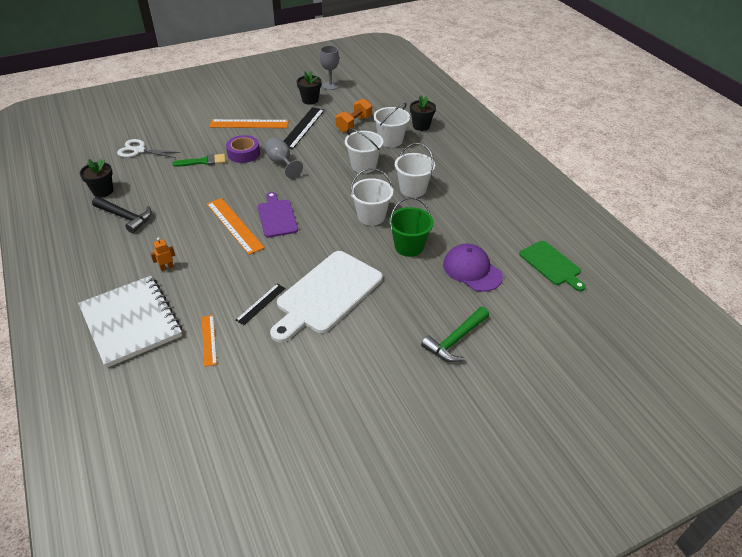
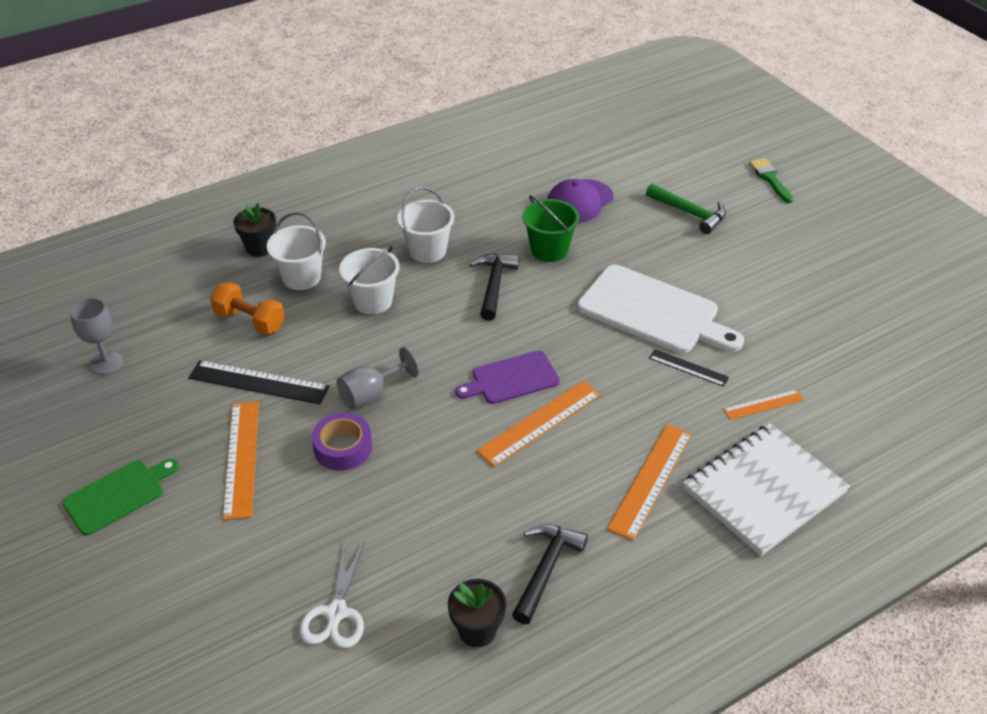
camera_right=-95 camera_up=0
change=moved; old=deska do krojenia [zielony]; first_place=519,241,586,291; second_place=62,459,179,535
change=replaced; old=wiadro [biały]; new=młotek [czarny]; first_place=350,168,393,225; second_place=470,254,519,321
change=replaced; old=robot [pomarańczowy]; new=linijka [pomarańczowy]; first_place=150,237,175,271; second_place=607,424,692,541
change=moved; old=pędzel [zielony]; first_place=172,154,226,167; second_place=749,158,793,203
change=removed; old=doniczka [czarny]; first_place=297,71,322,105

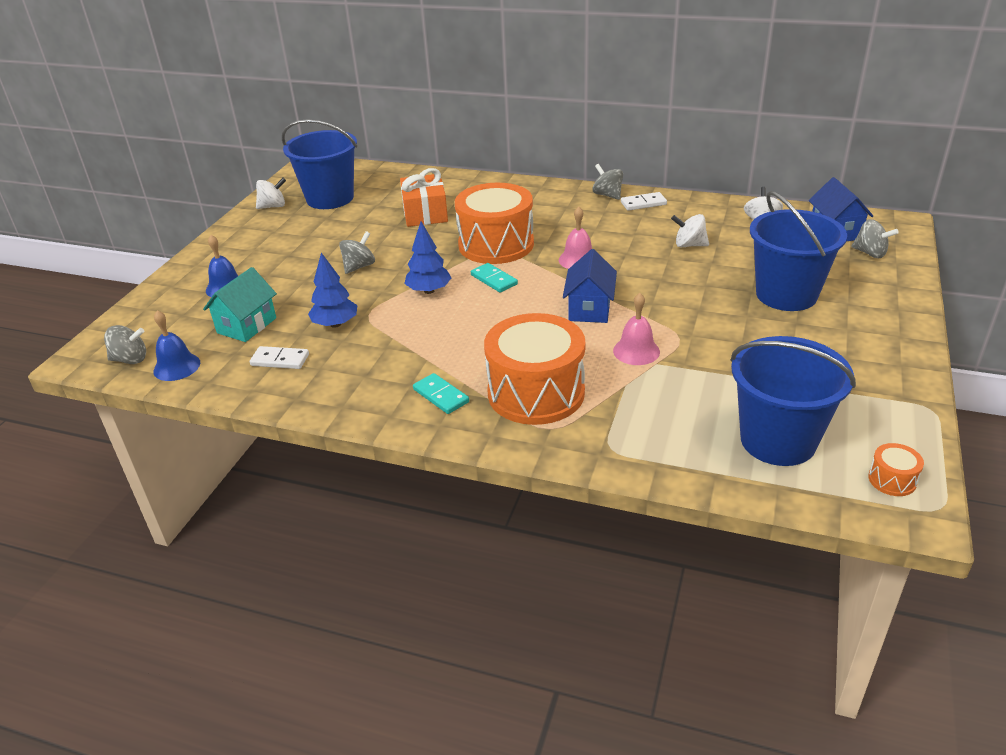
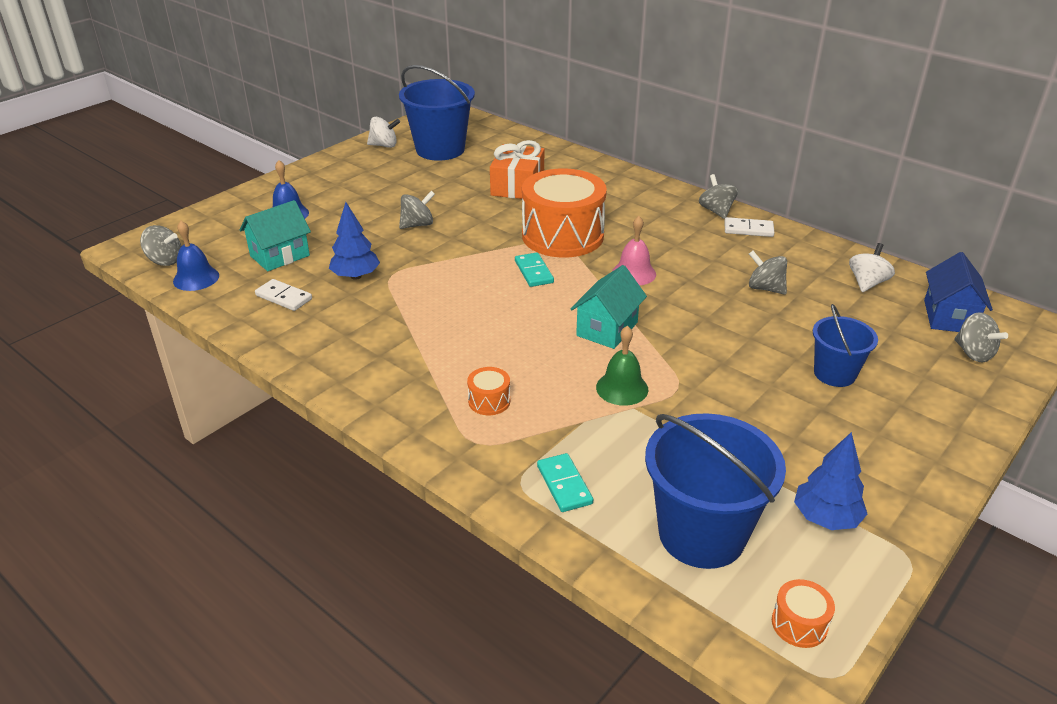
camera_right=20 camera_up=0
change=resized; old=bęben [pomarańczowy]; first_place=484,313,585,425; second_place=467,367,510,415; factor=0.4
change=moved; old=kostka domina [turkusowy]; first_place=413,373,469,414; second_place=537,453,593,512
change=recoloured; old=domek [niebieski]; new=domek [turkusowy]; first_place=563,249,617,323; second_place=570,265,647,349
change=recoloured; old=dzwonek [różowy]; new=dzwonek [zielony]; first_place=613,293,660,365; second_place=596,326,648,406
change=recoloured; old=bączek [biały]; new=bączek [szary]; first_place=671,214,709,247; second_place=749,251,787,295
change=moved; old=drzewko [niebieski]; first_place=404,221,451,294; second_place=794,432,867,530
change=resized; old=wiadro [niebieski]; first_place=750,191,847,311; second_place=813,304,878,387; factor=0.58

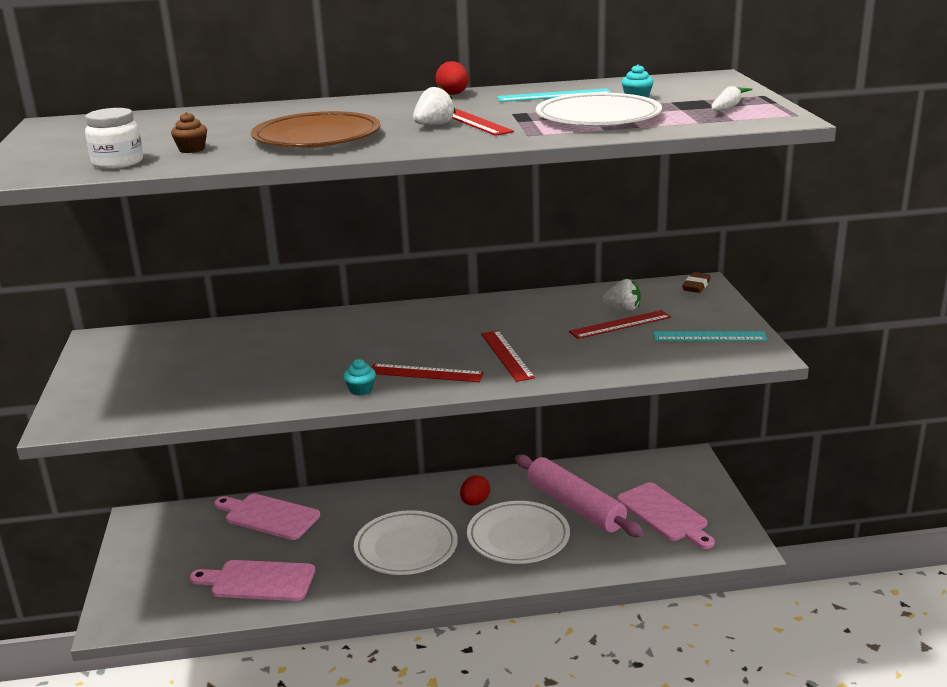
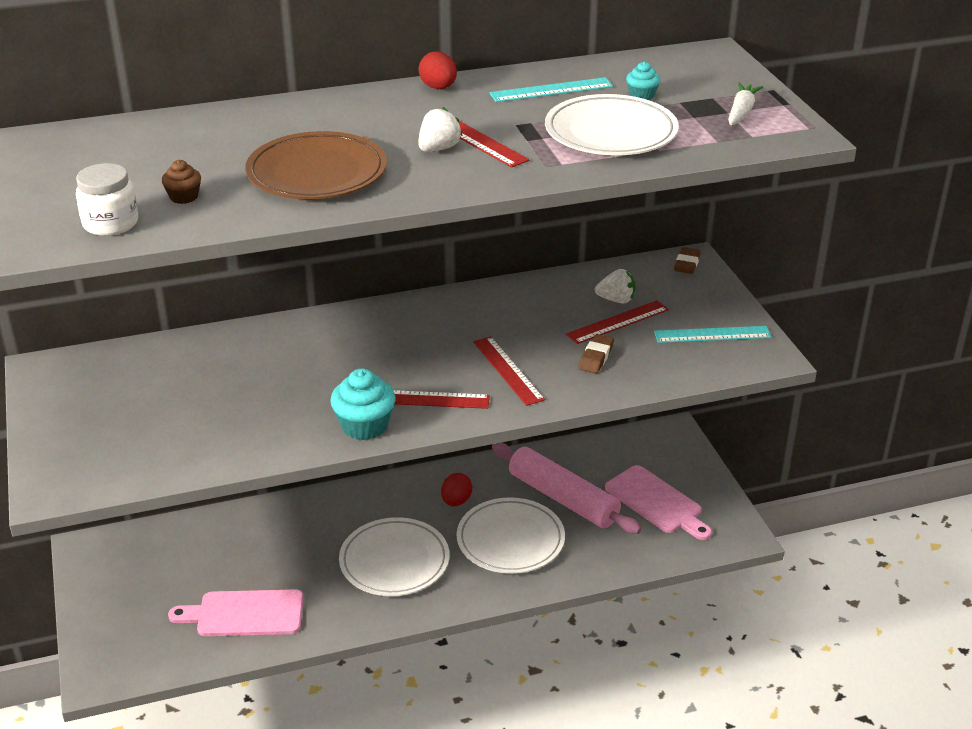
camera_right=-10 camera_up=10
change=resized; old=muffinka [turkusowy]; first_place=343,359,376,396; second_place=330,369,395,440; factor=1.87
change=added; new=gumka do mazania [brązowy]; second_place=579,334,614,374
change=removed; old=deska do krojenia [różowy]; first_place=214,494,320,540

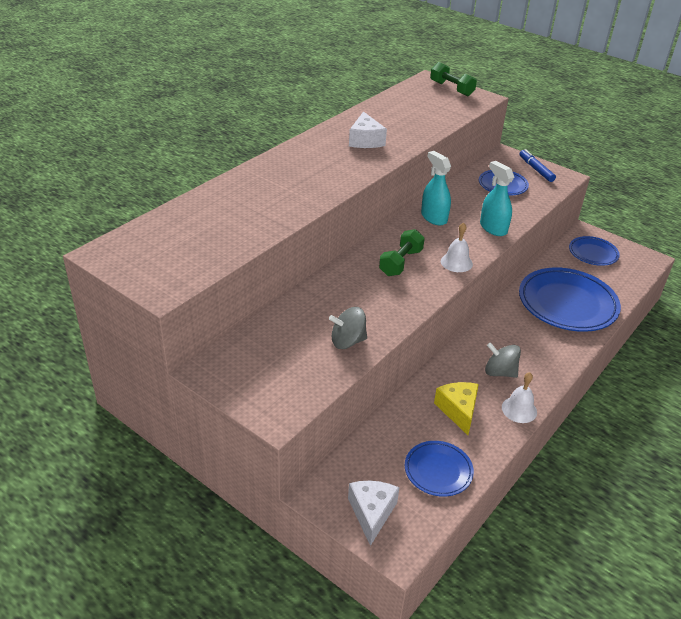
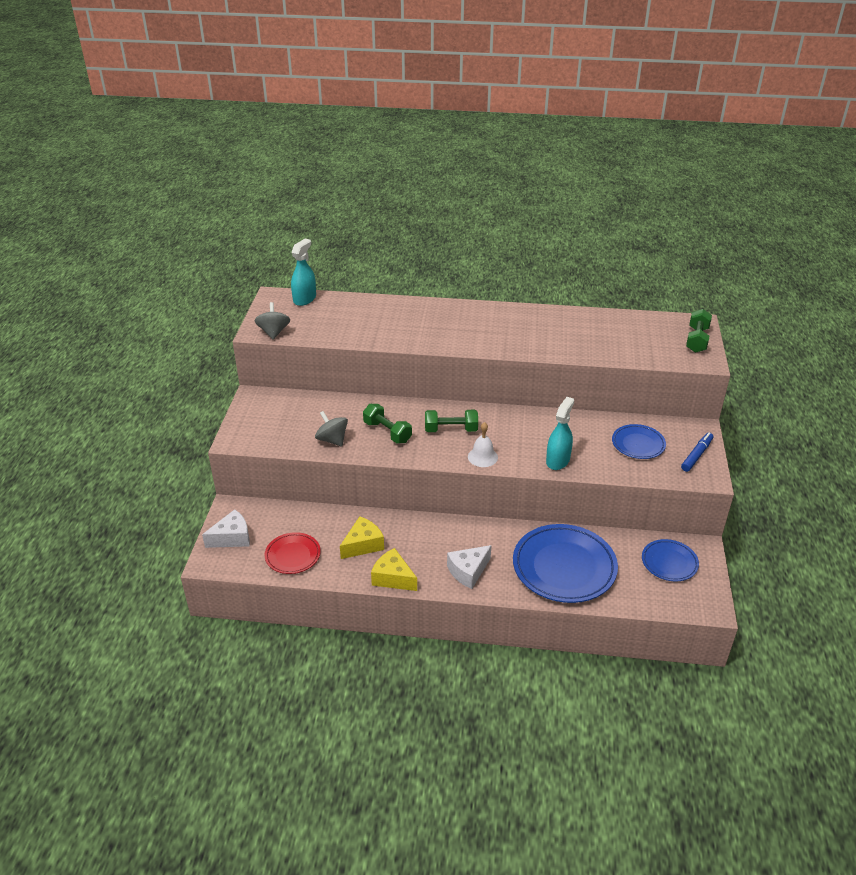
camera_right=60 camera_up=0
change=moved; old=bączek [szary]; first_place=485,343,521,378; second_place=255,302,290,340
change=recoloured; old=talerz [niebieski]; new=talerz [czerwony]; first_place=405,441,474,497; second_place=265,532,321,574
change=moved; old=spryskiwacz [turkusowy]; first_place=421,151,451,226; second_place=291,238,316,306
change=added; new=hantel [zielony]; second_place=363,404,412,443
change=replaced; old=dzwonek [biały]; new=ser [żółty]; first_place=502,372,537,423; second_place=371,548,417,591
change=moved; old=ser [biały]; first_place=349,111,387,148; second_place=447,545,491,589

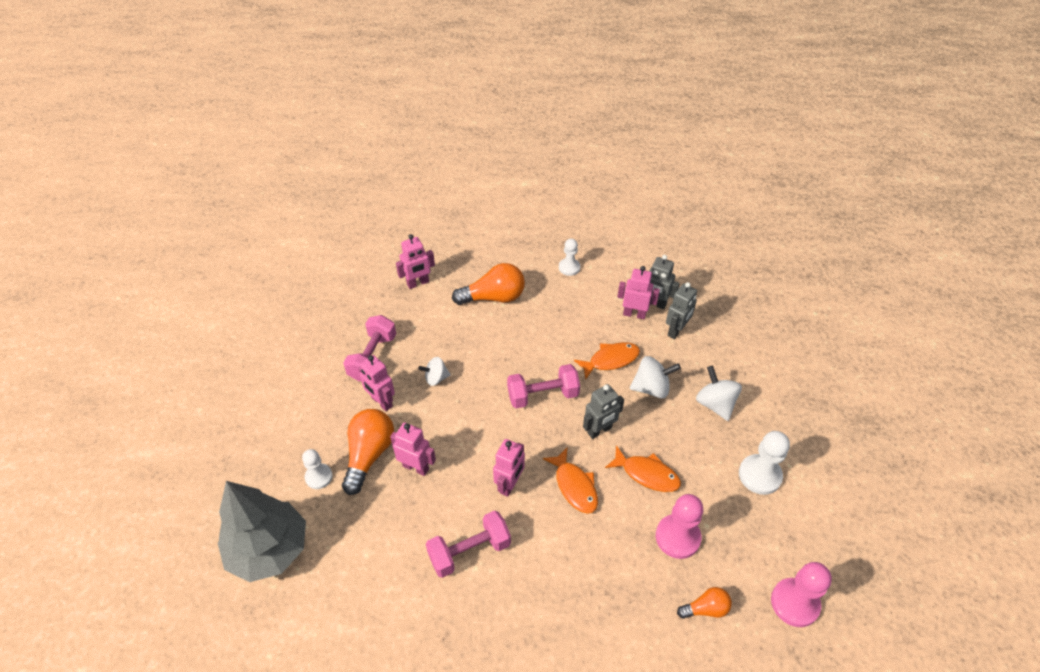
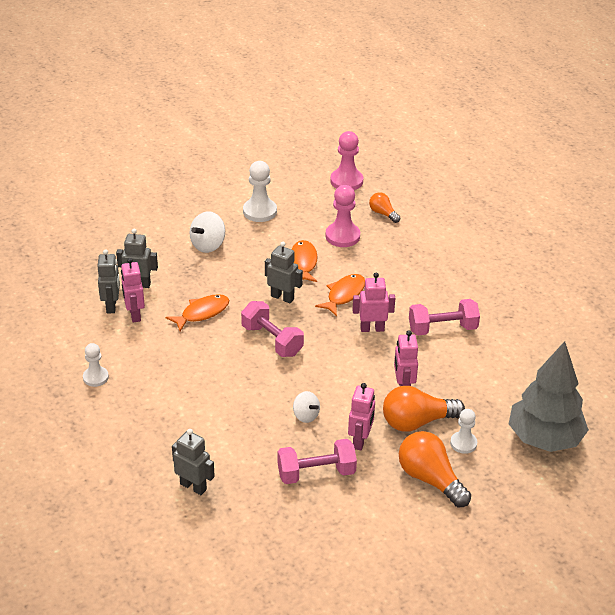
camera_right=-120 camera_up=-10
change=turned; old=ryba [pomarańczowy]; first_place=574,342,640,380; second_place=166,294,229,331; degrees=105
change=recoloured; old=robot [różowy]; new=robot [szary]; first_place=396,234,435,289; second_place=172,429,215,495
change=moved; old=żarówka [pomarańczowy]; first_place=452,263,525,305; second_place=399,431,471,507
change=turned; old=hantel [różowy]; first_place=426,510,511,578; second_place=409,299,480,336; degrees=-45
change=removed; old=bączek [biały]; first_place=630,356,681,399

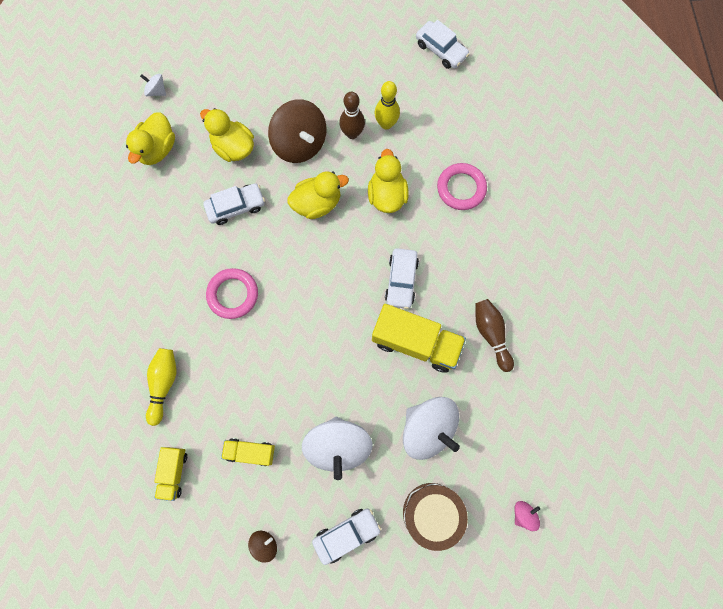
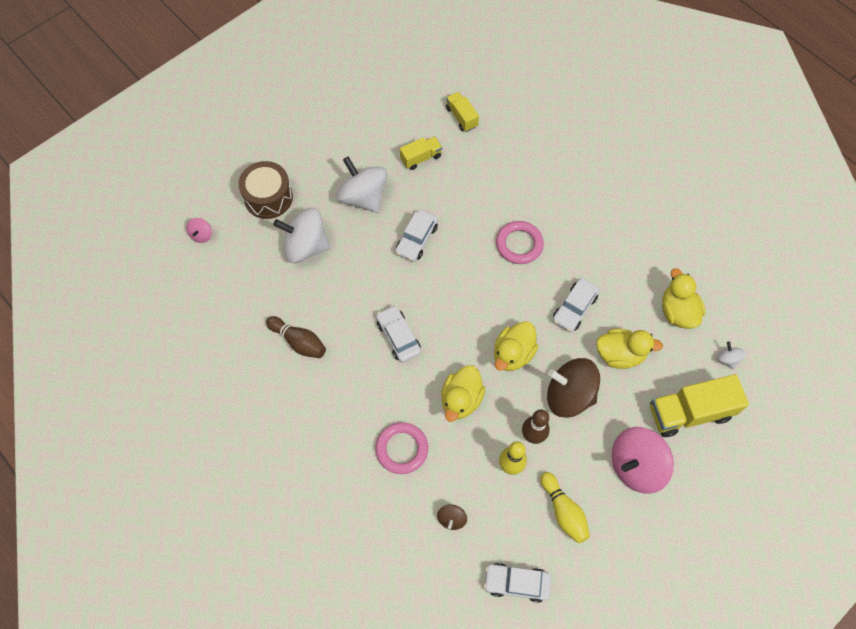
camera_right=145 camera_up=-10
change=moved; old=samochód [biały]; first_place=312,509,381,565; second_place=395,209,438,262
change=moved; old=bączek [brązowy]; first_place=248,531,277,563; second_place=437,504,467,530
change=turned; old=kaczka [żółty]; first_place=368,149,409,213; second_place=441,365,485,422; degrees=60
change=moved; old=kręgiel [żółty]; first_place=146,348,176,426; second_place=540,472,590,544
change=added; new=bączek [różowy]; second_place=612,427,674,494
change=moved; old=ciężarówka [żółty]; first_place=372,304,466,373; second_place=650,374,749,437
change=turned; old=bączek [biały]; first_place=140,74,166,96; second_place=716,342,746,369; degrees=-105

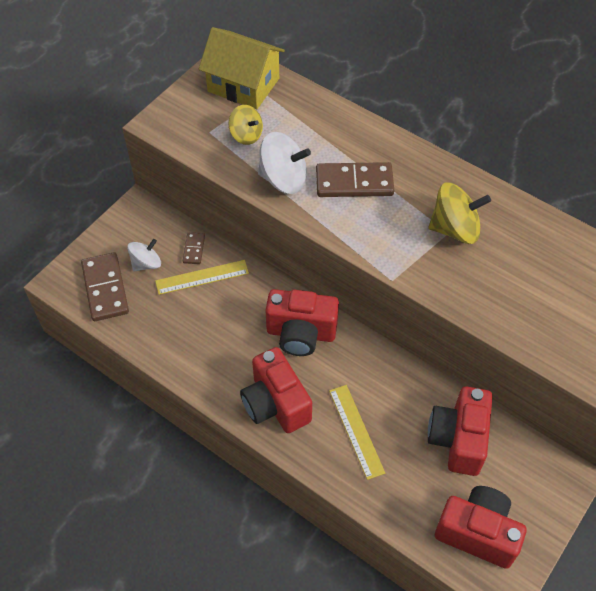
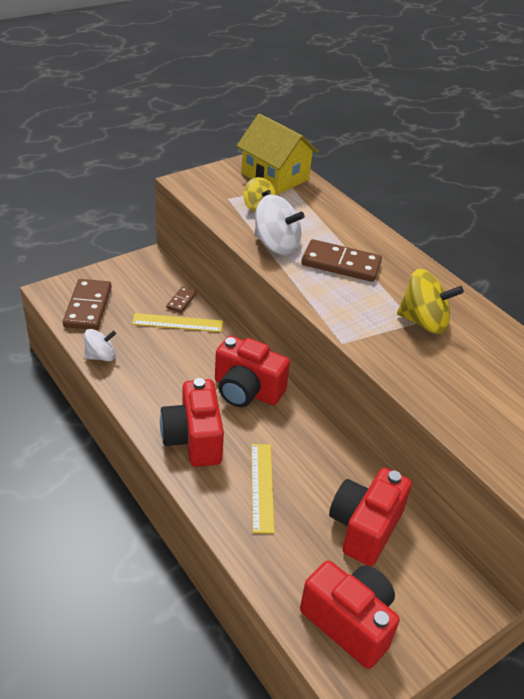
camera_right=15 camera_up=-15
change=moved; old=bączek [biały]; first_place=127,239,161,271; second_place=84,329,116,361

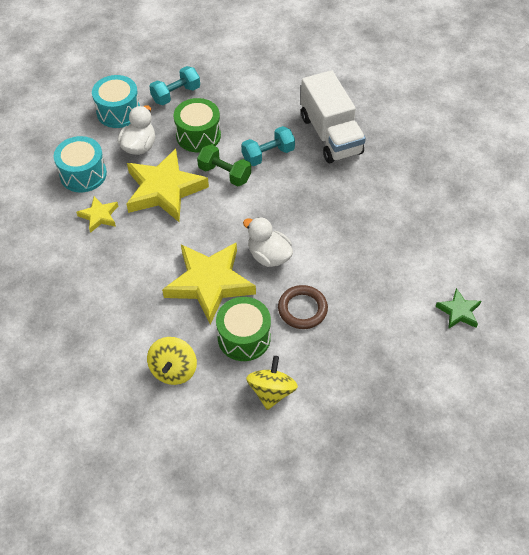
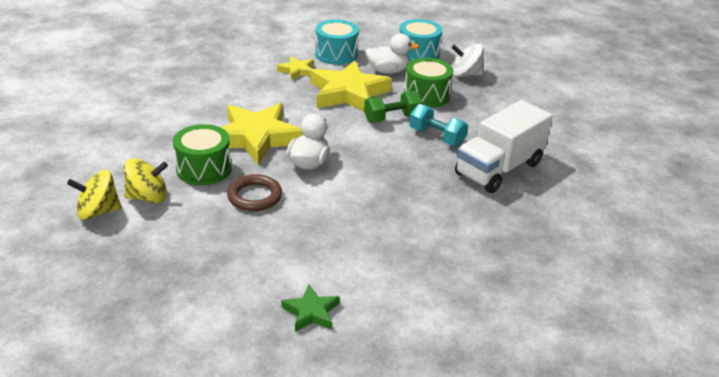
camera_right=65 camera_up=-20
change=moved; old=bączek [żółty]; first_place=147,337,197,385; second_place=67,170,122,220
change=turned; old=hantel [zielony]; first_place=197,145,251,187; second_place=364,91,422,123; degrees=60
change=replaced; old=hantel [turkusowy]; new=bączek [biały]; first_place=149,66,200,105; second_place=451,44,484,77

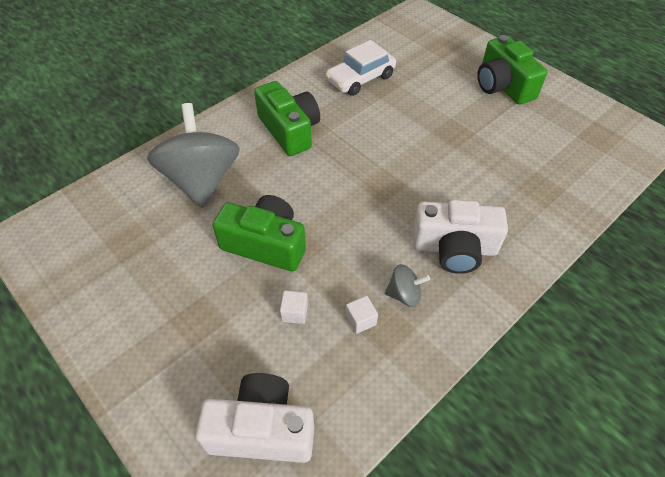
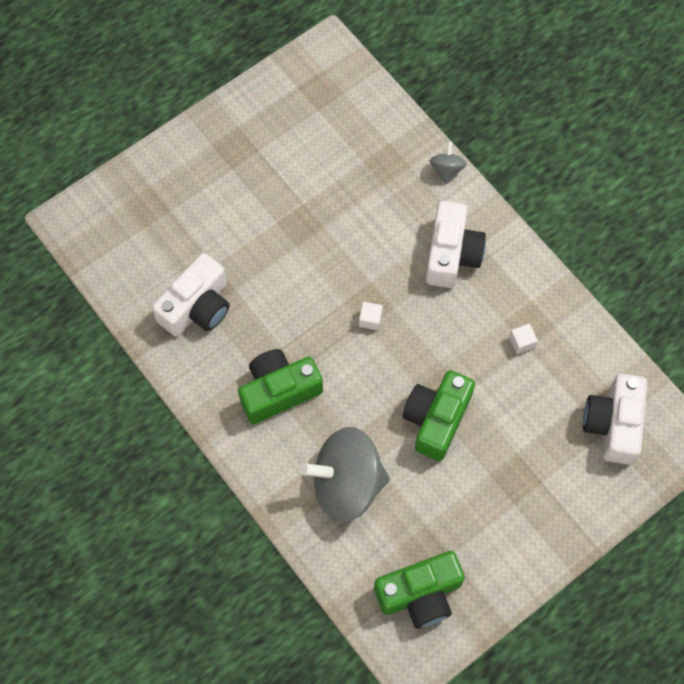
camera_right=-85 camera_up=15
change=replaced; old=samochód [biały]; new=aparat fotograficzny [biały]; first_place=325,40,396,96; second_place=152,253,229,336
change=moved; old=sześcian [biały]; first_place=280,290,308,324; second_place=359,302,383,330
change=moved; old=aparat fotograficzny [zielony]; first_place=477,35,547,105; second_place=374,551,465,629
change=moved; old=bączek [szary]; first_place=385,264,430,307; second_place=430,142,467,184

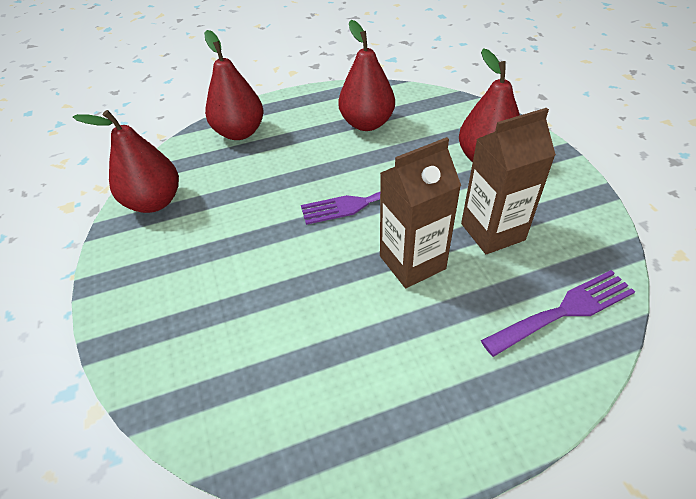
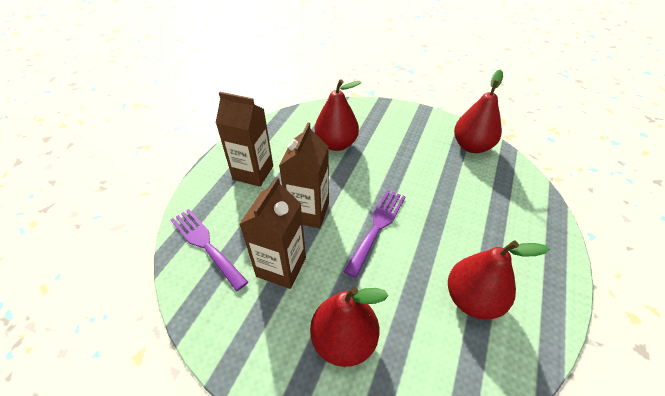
camera_right=130 camera_up=0
change=turned; old=widelec [fioletowy]; first_place=481,270,635,357; second_place=171,209,248,291; degrees=120
change=added; new=karton mleka [brązowy]; second_place=216,92,273,187
change=moved; old=gruszka [czerwony]; first_place=204,30,263,140; second_place=315,79,361,151

